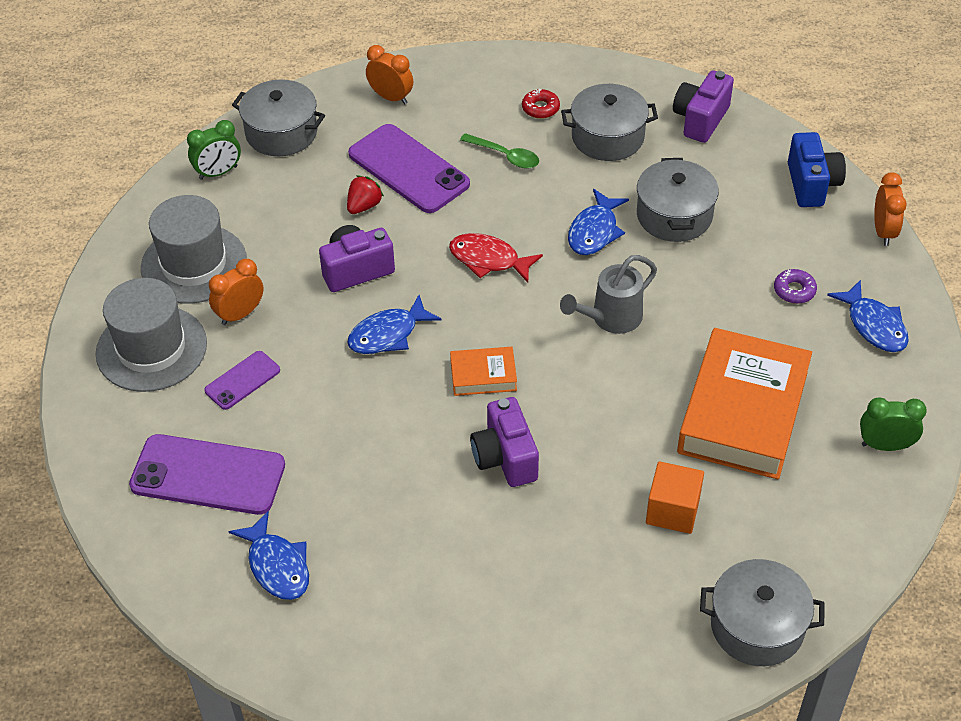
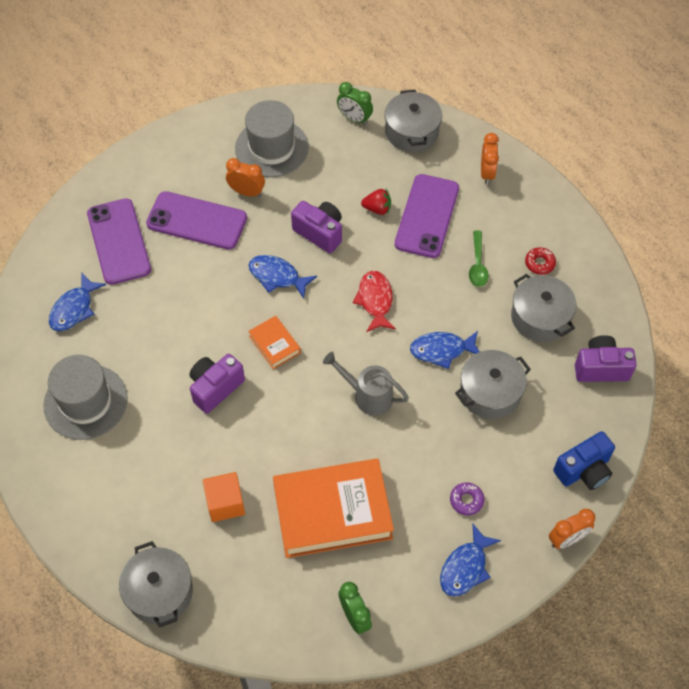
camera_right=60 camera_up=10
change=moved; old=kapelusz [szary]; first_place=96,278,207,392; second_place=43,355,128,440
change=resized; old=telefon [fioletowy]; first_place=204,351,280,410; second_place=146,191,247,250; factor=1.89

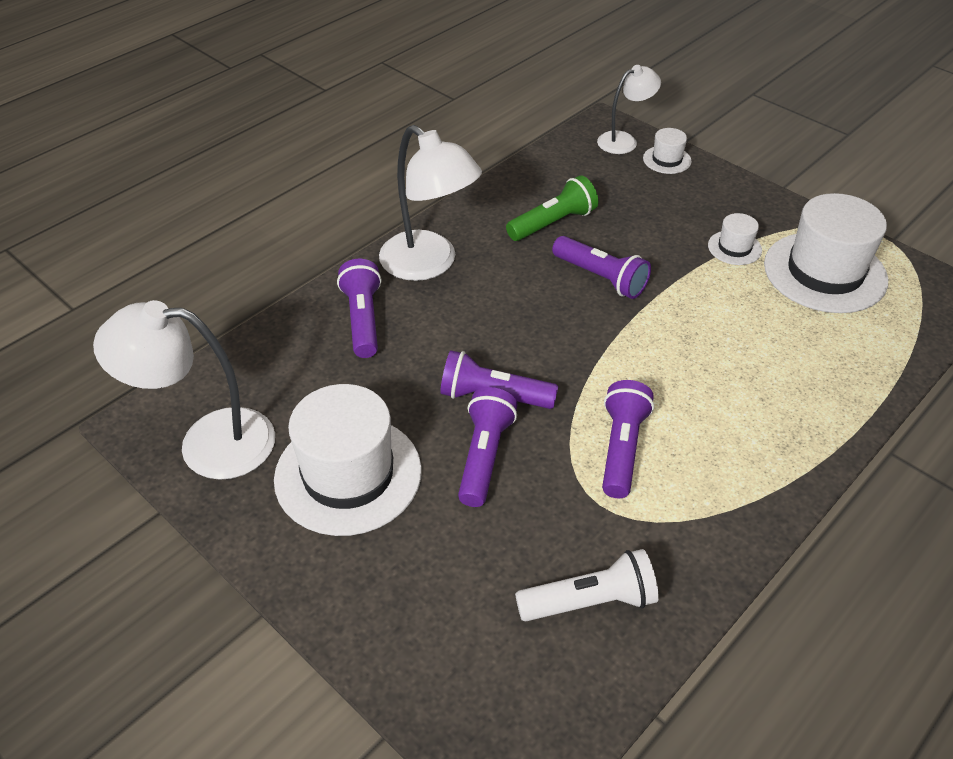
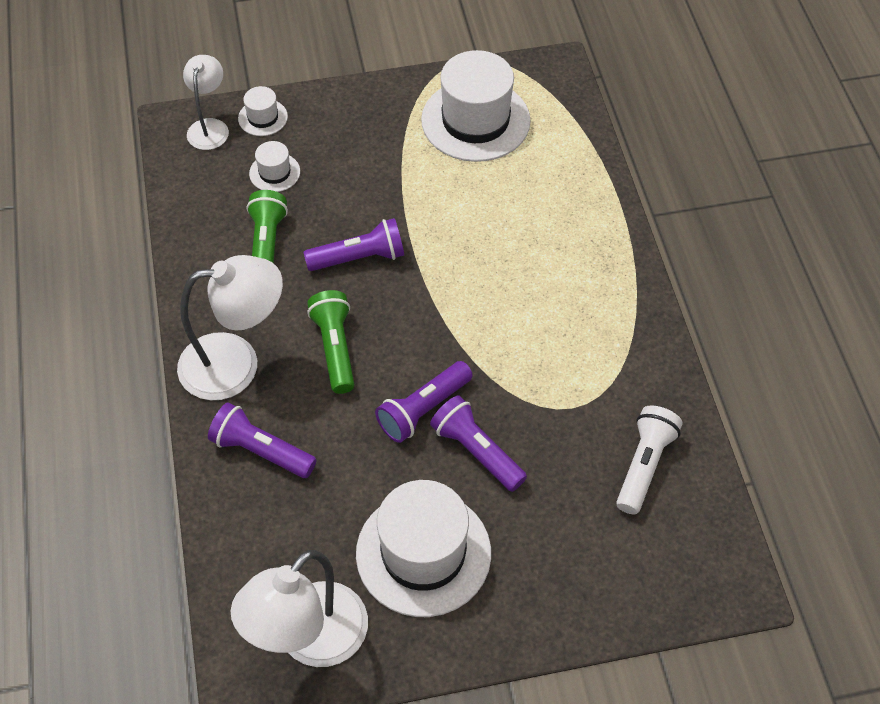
camera_right=-55 camera_up=10
change=moved; old=kapelusz [biały]; first_place=708,213,762,265; second_place=249,141,300,192
change=added; new=latarka [zielony]; second_place=307,290,354,394
change=removed; old=latarka [fioletowy]; first_place=602,380,654,498

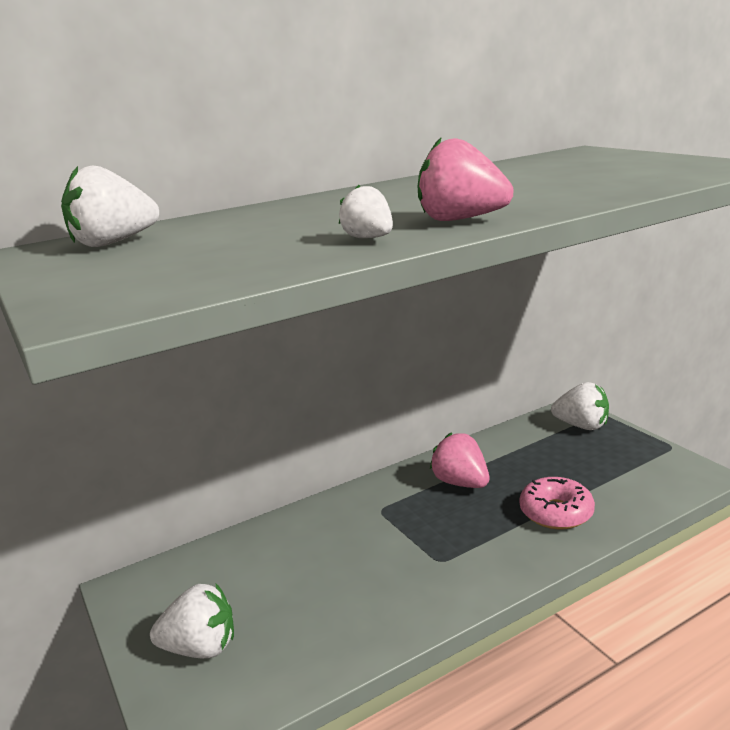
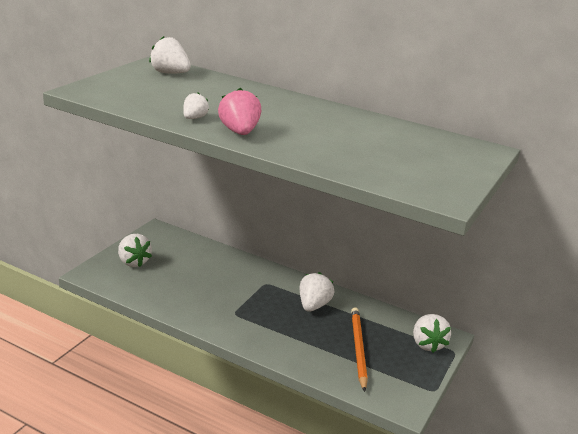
camera_right=55 camera_up=5
change=recoloured; old=truskawka [różowy]; new=truskawka [biały]; first_place=430,432,489,488; second_place=300,272,334,312
change=added; new=ołówek [pomarańczowy]; second_place=351,307,368,392
change=removed; old=donut [różowy]; first_place=520,477,595,529

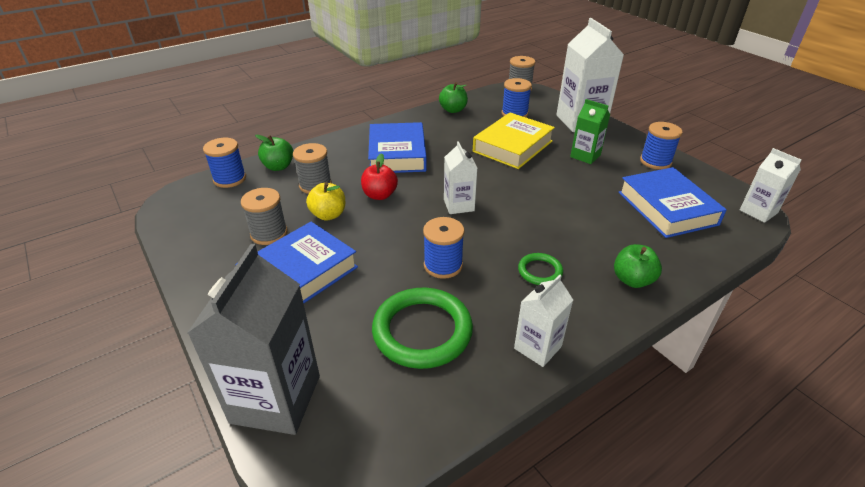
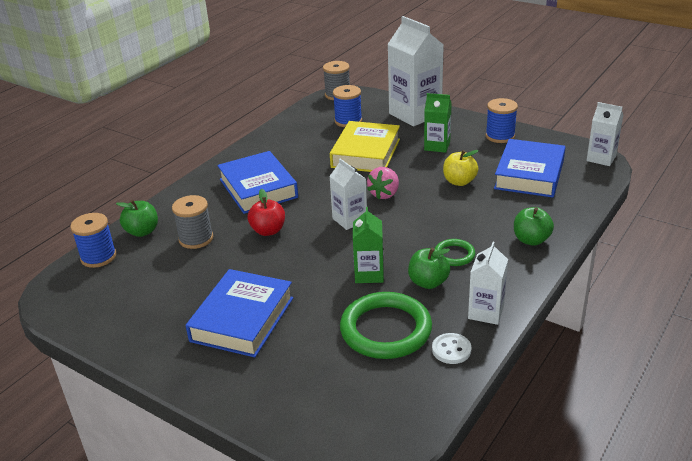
camera_right=-20 camera_up=-5
change=replaced; old=szpulka [niebieski]; new=karton mleka [zielony]; first_place=423,217,465,279; second_place=353,207,384,283
change=added; new=truskawka [różowy]; second_place=367,167,399,199
change=moved; old=jabłko [zielony]; first_place=439,82,468,113; second_place=408,248,450,289
change=added; new=guzik [biały]; second_place=432,333,472,364
change=moved; old=jabłko [żółty]; first_place=306,182,345,221; second_place=443,150,479,186
change=turned; old=książka [niebieski]; first_place=618,167,727,238; second_place=494,139,566,198; degrees=60
change=removed; old=karton mleka [szary]; first_place=187,244,320,435
change=removed; old=szpulka [szary]; first_place=241,188,288,245

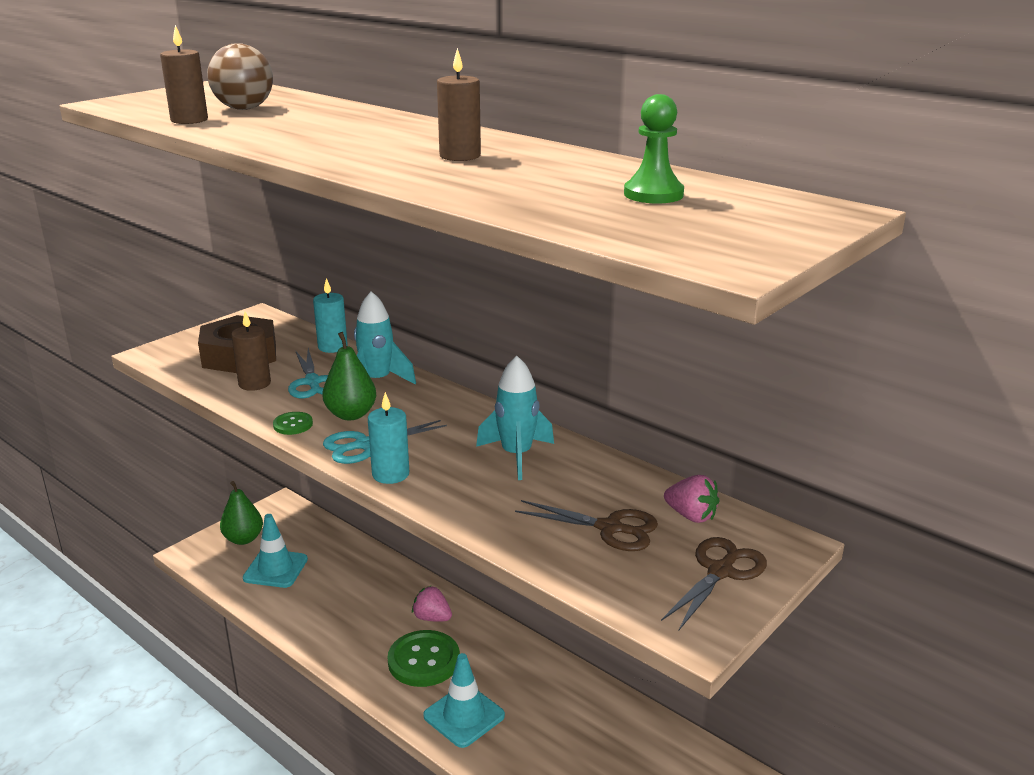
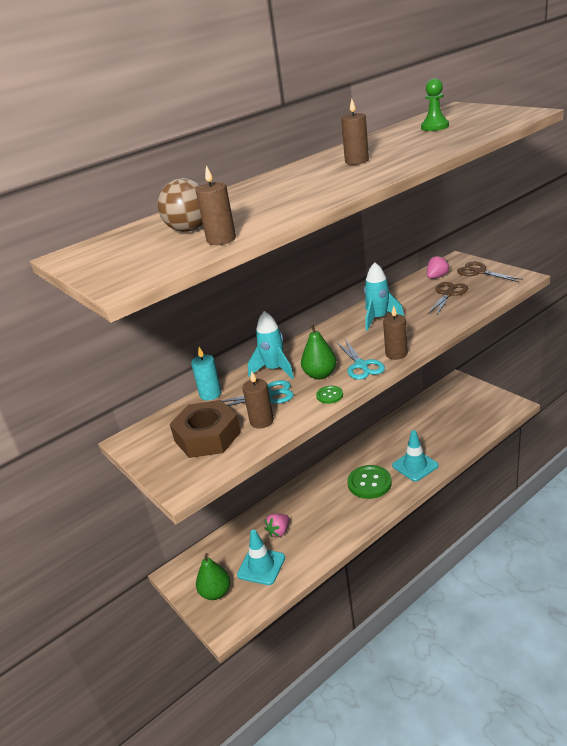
camera_right=-75 camera_up=5
change=moved; old=truskawka [różowy]; first_place=412,585,452,622; second_place=265,514,289,537
change=recoloured; old=świeca [turkusowy]; new=świeca [brązowy]; first_place=368,392,409,484; second_place=383,306,408,360

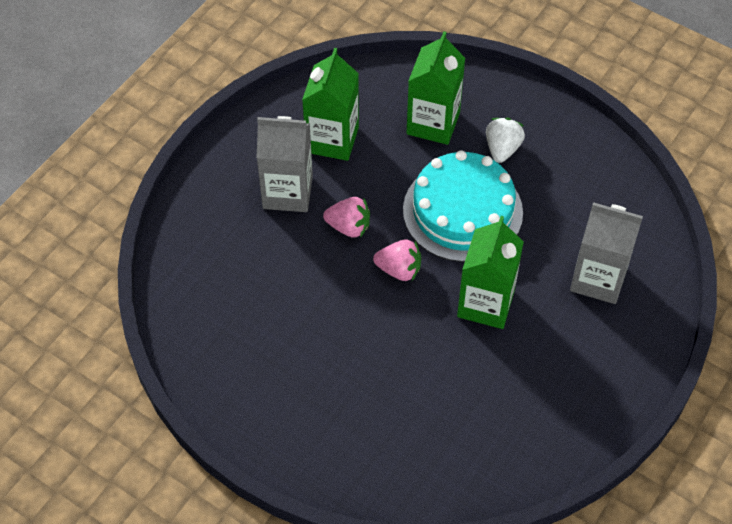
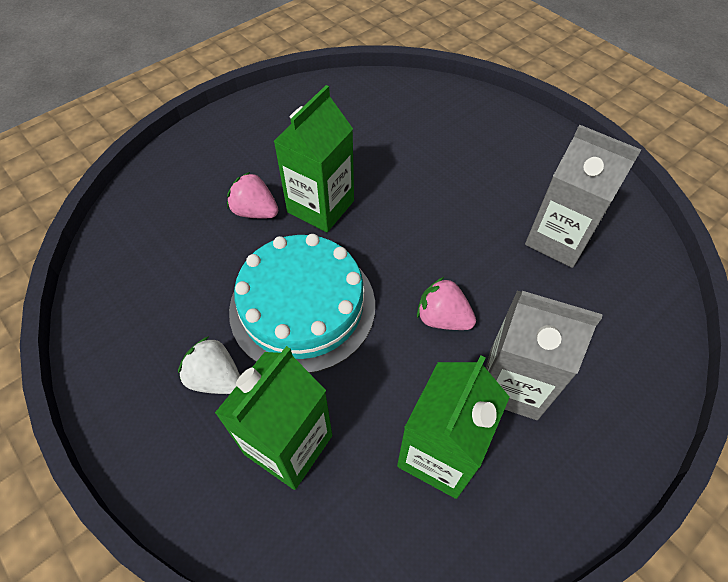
camera_right=-165 camera_up=0
change=turned; old=truskawka [biały]; first_place=486,118,525,163; second_place=178,336,240,394; degrees=90
change=moved; old=truskawka [różowy]; first_place=373,240,421,281; second_place=227,172,278,219
change=moved; old=karton mleka [szary]; first_place=570,202,643,304; second_place=525,125,641,268

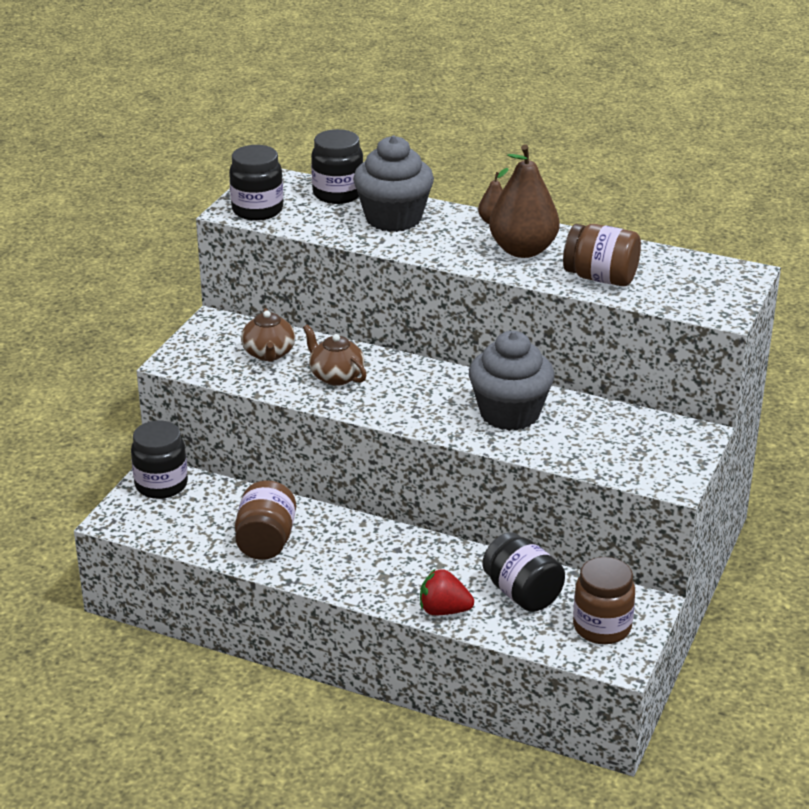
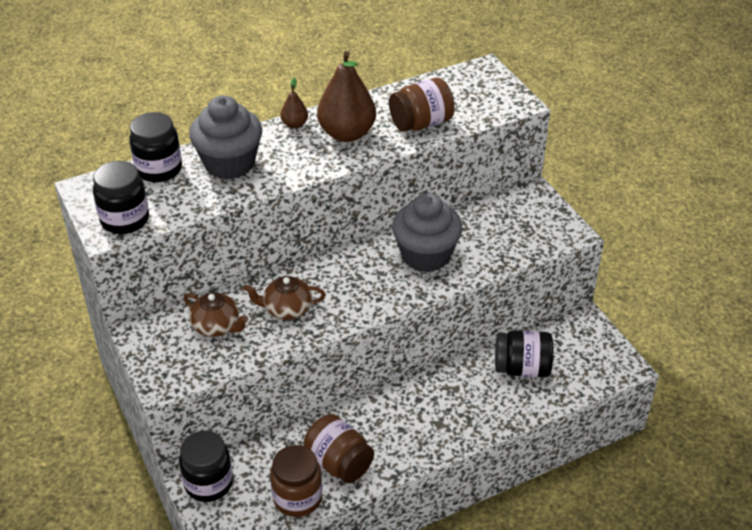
camera_right=-50 camera_up=10
change=moved; old=słoik [brązowy]; first_place=573,557,635,644; second_place=270,445,322,517
change=removed; old=truskawka [czerwony]; first_place=420,569,474,615

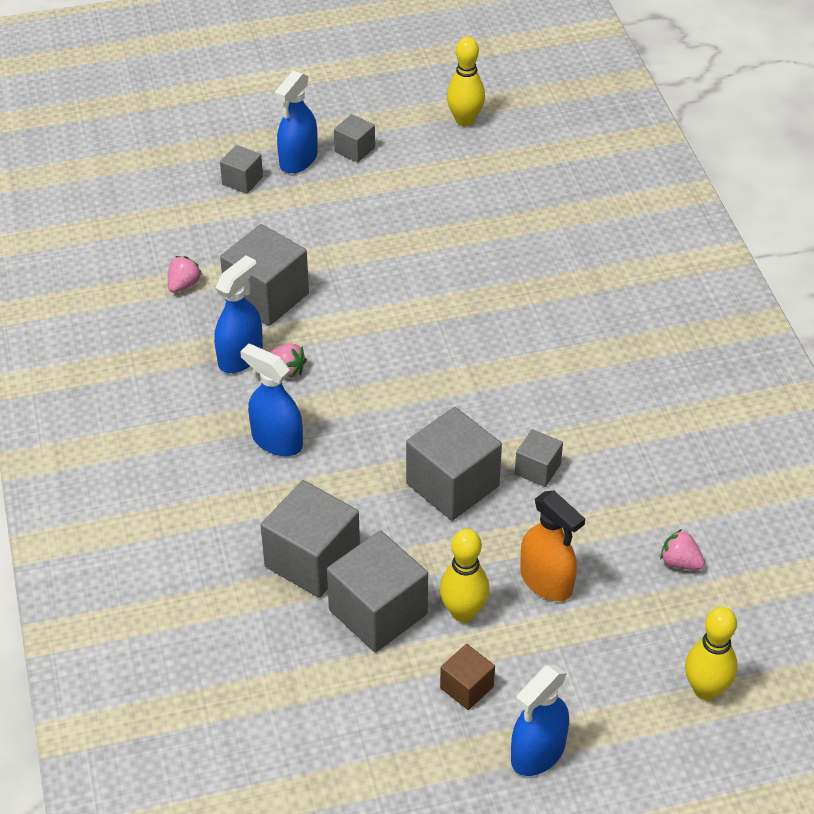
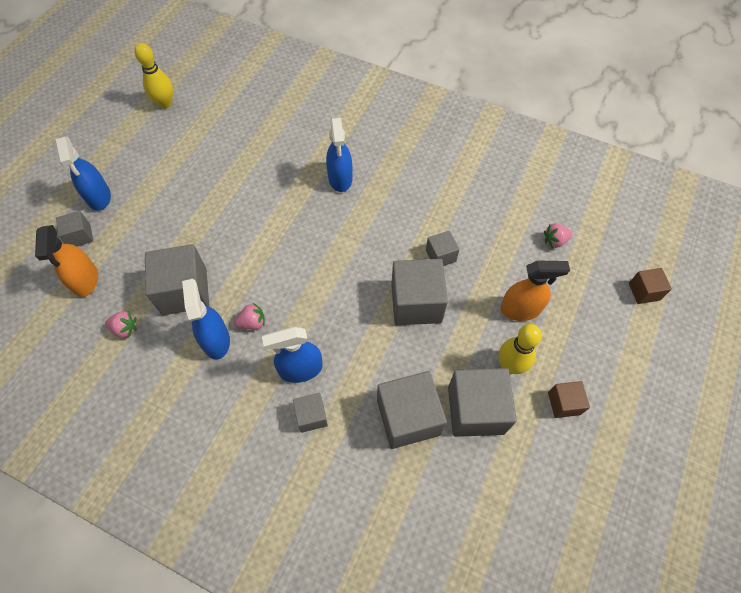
camera_right=-50 camera_up=15
change=added; new=spryskiwacz [pomarańczowy]; second_place=35,225,98,297
change=turned; old=truskawka [różowy]; first_place=168,256,202,293; second_place=105,311,136,338; degrees=120
change=moved; old=sześcian [szary]; first_place=334,114,375,163; second_place=293,393,328,433
change=moved; old=spryskiwacz [niebieski]; first_place=511,665,569,776; second_place=326,118,352,192
change=replaced; old=kręgiel [żółty]; new=sześcian [brązowy]; first_place=685,607,738,700; second_place=629,268,672,304

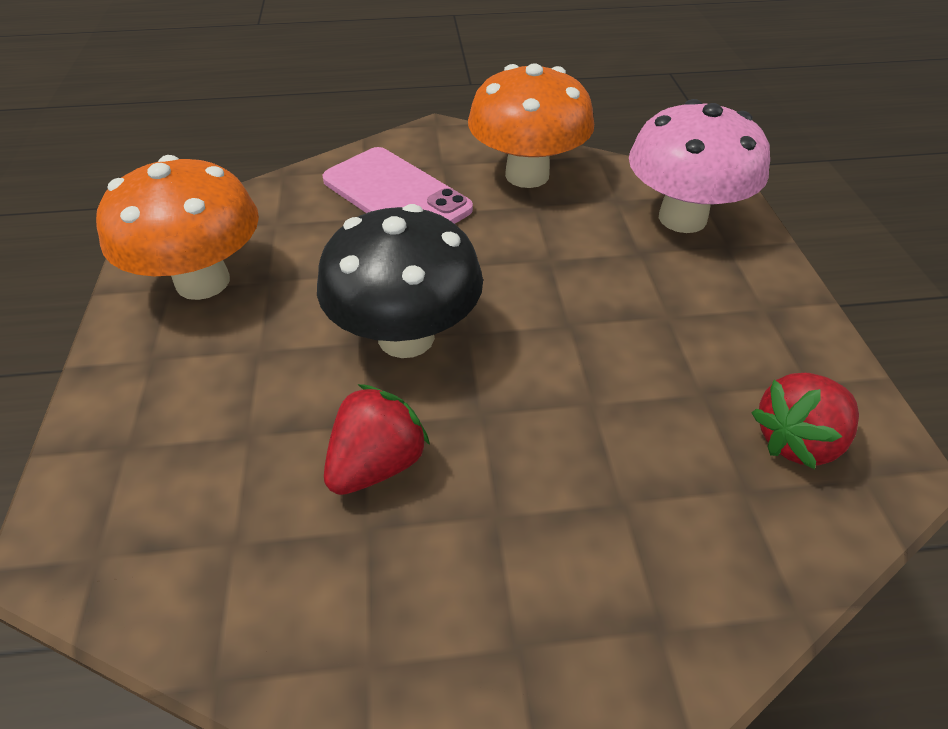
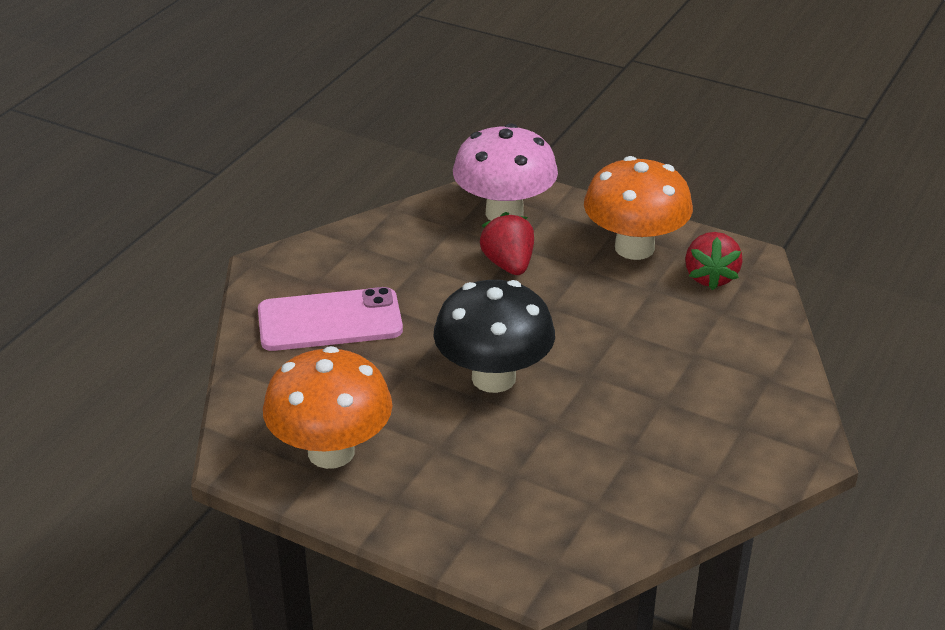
camera_right=-55 camera_up=-10
change=moved; old=truskawka [czerwony]; first_place=324,384,430,495; second_place=480,212,534,275
change=moved; old=grzyb [pomarańczowy]; first_place=468,63,594,188; second_place=584,156,693,260

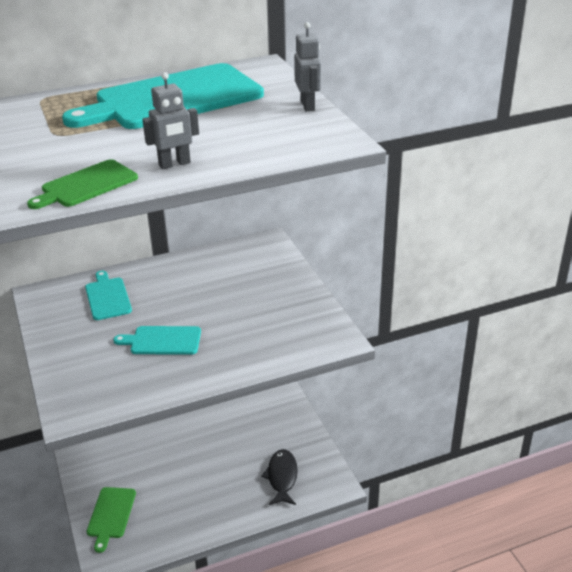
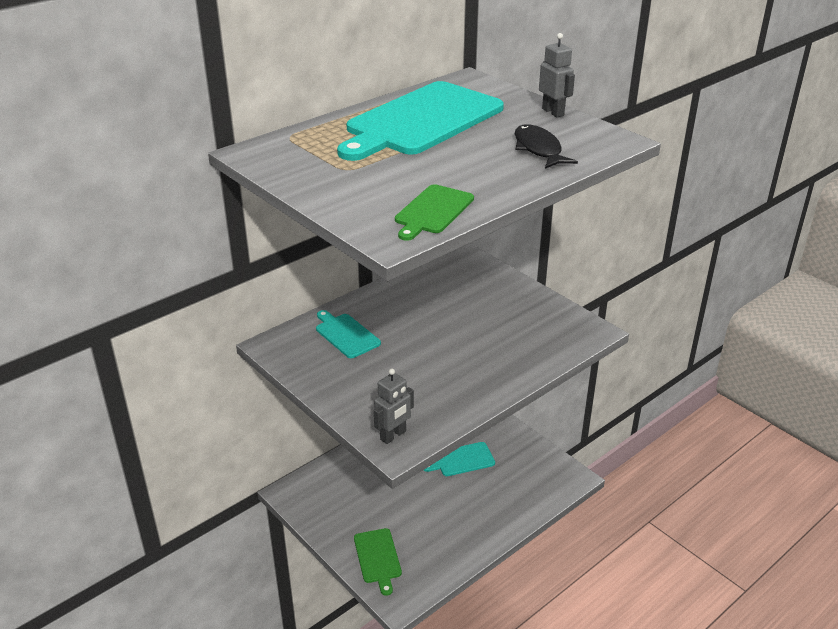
camera_right=-20 camera_up=0
change=moved; old=robot [szary]; first_place=142,72,199,169; second_place=374,368,414,444
change=moved; old=deska do krojenia [turkusowy]; first_place=113,326,201,355; second_place=424,442,495,476
change=moved; old=ryba [czarny]; first_place=261,449,298,505; second_place=515,124,578,169

